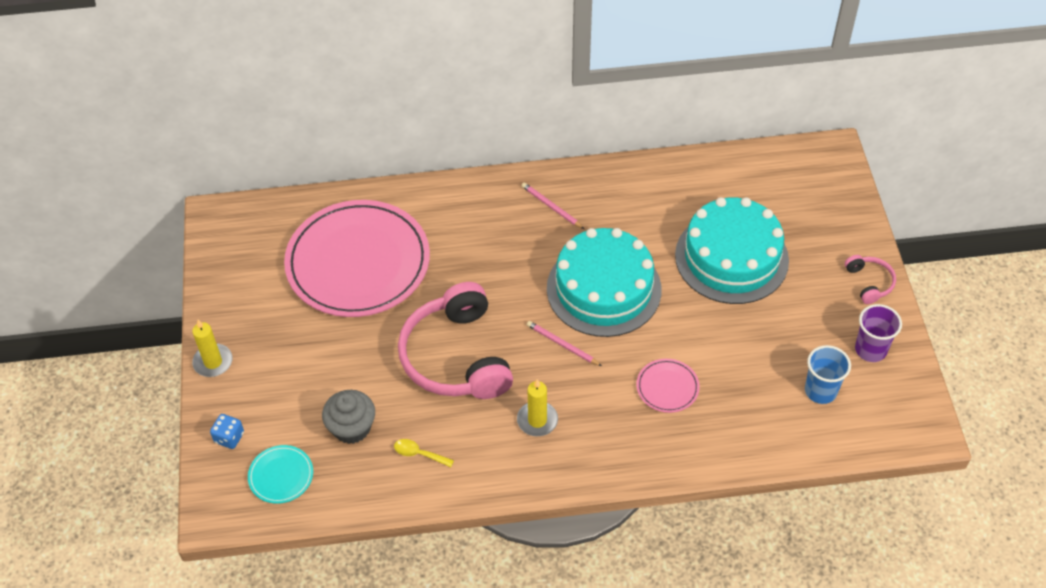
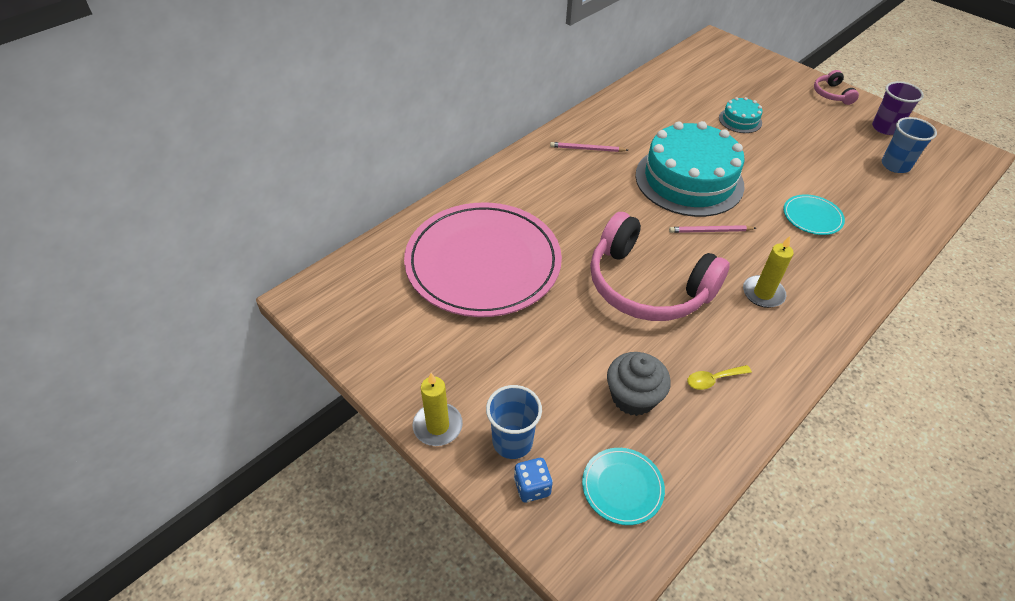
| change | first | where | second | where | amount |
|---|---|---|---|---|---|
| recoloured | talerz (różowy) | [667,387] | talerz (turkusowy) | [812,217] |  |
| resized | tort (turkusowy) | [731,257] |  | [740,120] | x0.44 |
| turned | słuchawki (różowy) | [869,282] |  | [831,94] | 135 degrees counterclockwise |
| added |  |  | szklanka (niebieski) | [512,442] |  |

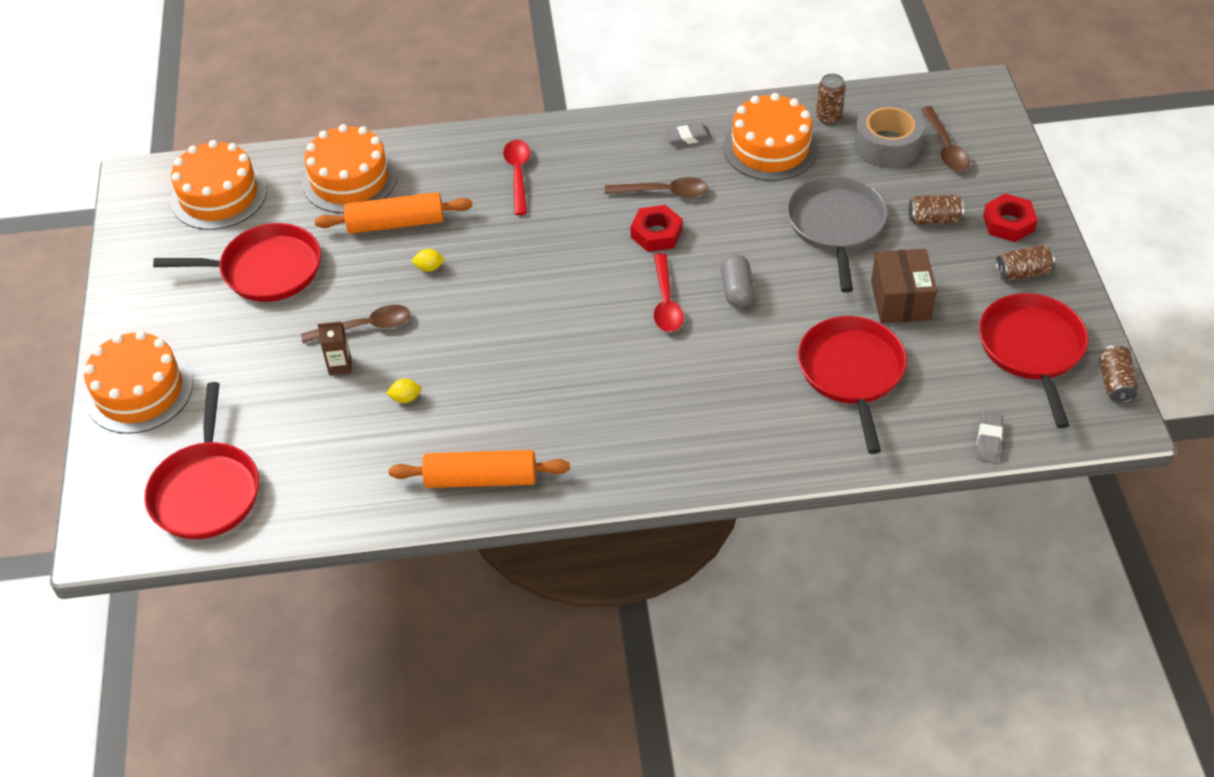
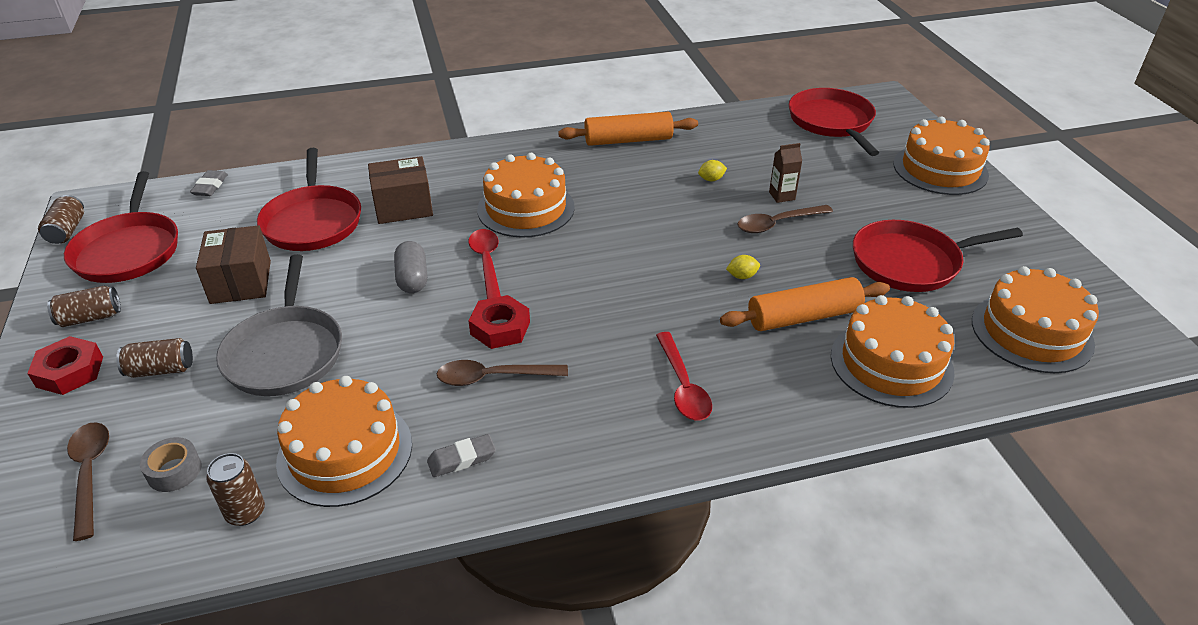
| change | first | where | second | where | amount |
|---|---|---|---|---|---|
| resized | taśma klejąca (szary) | [887,145] |  | [174,471] | x0.54 |
| added |  |  | pudełko (brązowy) | [403,207] |  |
| added |  |  | tort (pomarańczowy) | [526,208] |  |

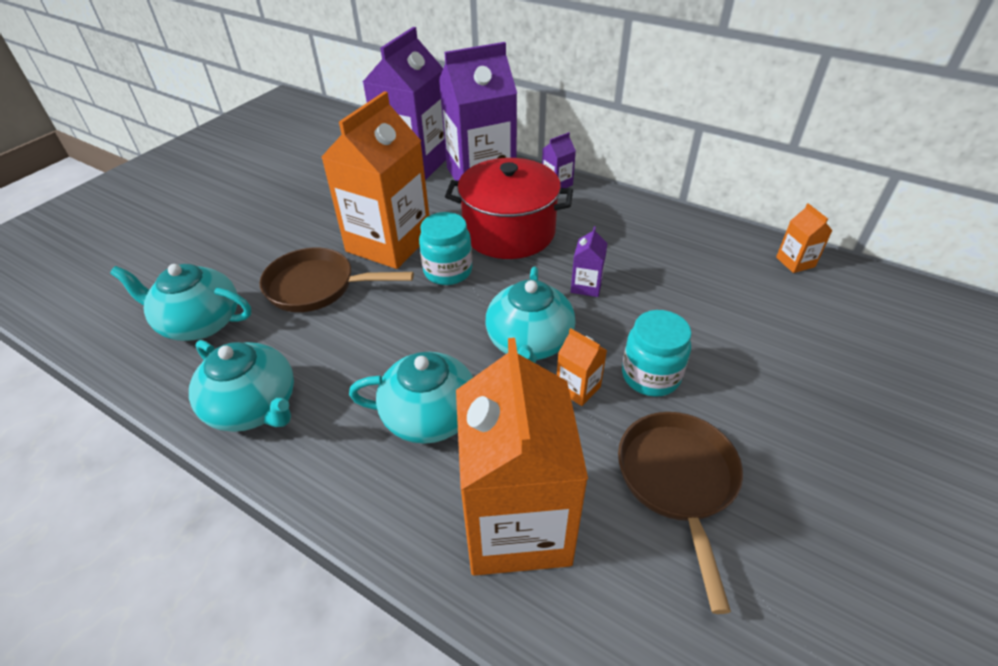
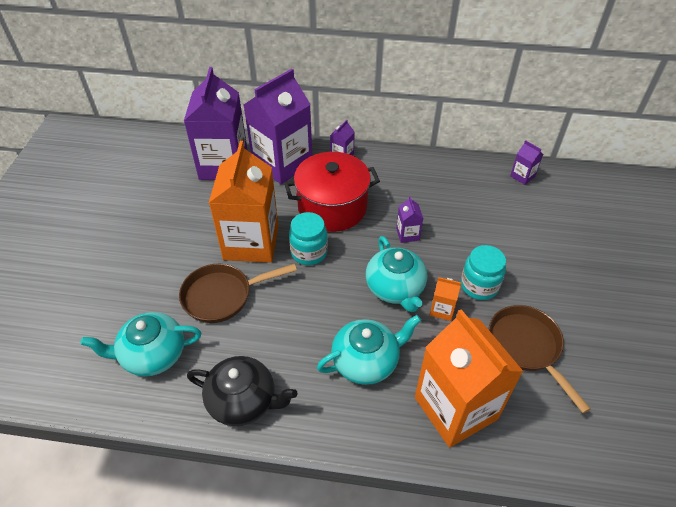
| change | first | where | second | where | amount |
|---|---|---|---|---|---|
| recoloured | imbryk (turkusowy) | [254,407] | imbryk (czarny) | [243,401] |  |
| recoloured | karton mleka (pomarańczowy) | [795,262] | karton mleka (fioletowy) | [522,176] |  |

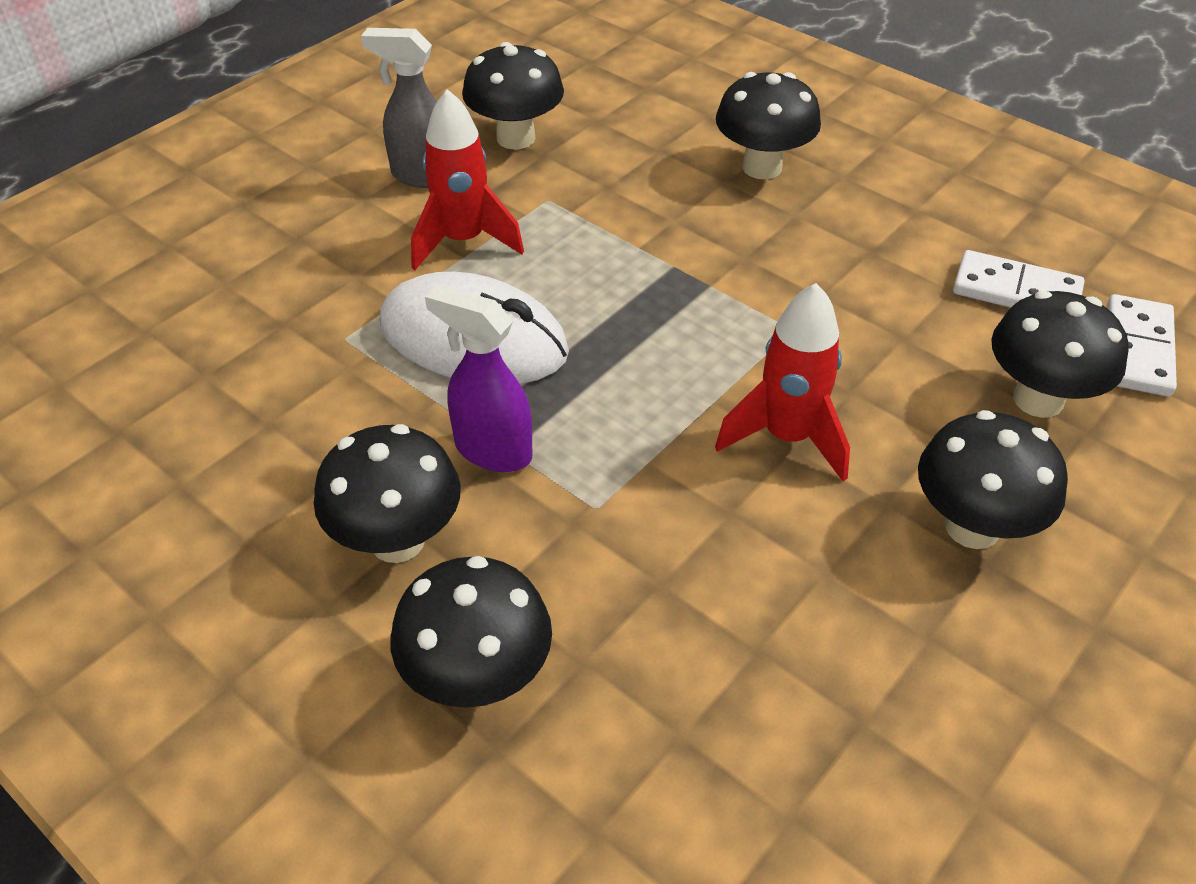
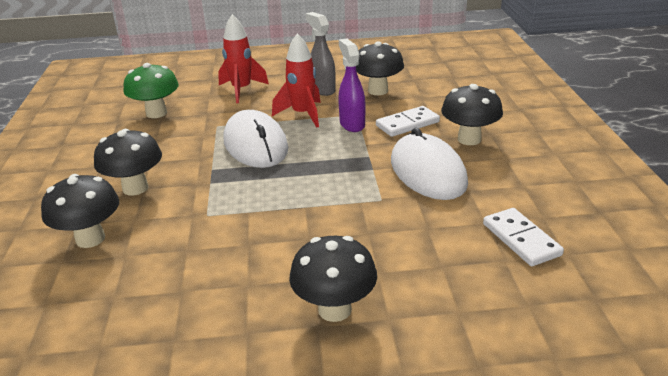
| change | first | where | second | where | amount |
|---|---|---|---|---|---|
| moved | spryskiwacz (fioletowy) | [492,450] |  | [352,124] |  |
| moved | rakieta (czerwony) | [787,437] |  | [241,90] |  |
| removed | grzyb (czarny) | [1038,399] |  |  |  |
| moved | kostka domina (biały) | [1137,349] |  | [407,124] |  |
| added |  |  | grzyb (zielony) | [156,113] |  |
| added |  |  | myszka (biały) | [428,172] |  |

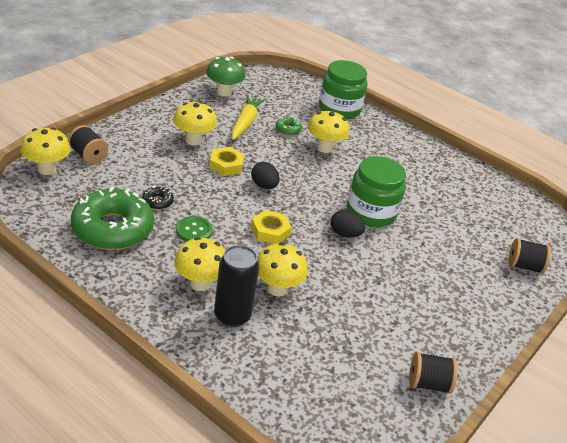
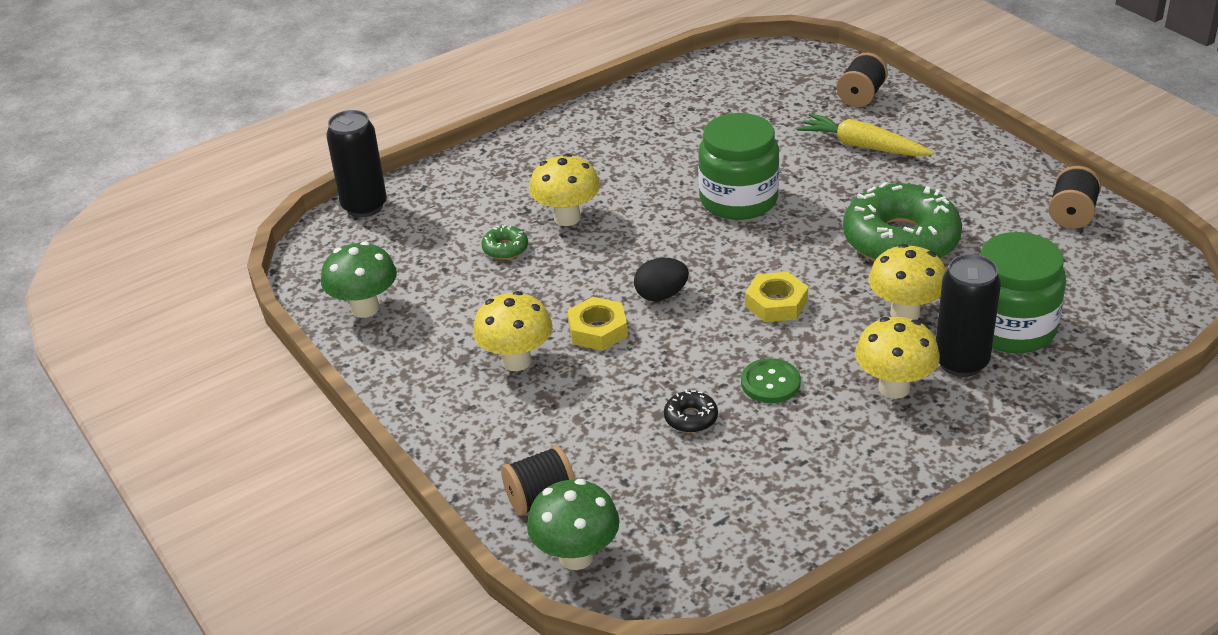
| change | first | where | second | where | amount |
|---|---|---|---|---|---|
| recoloured | grzyb (żółty) | [47,169] | grzyb (zielony) | [576,556] |  |
| moved | donut (zielony) | [113,229] |  | [900,240] |  |
| moved | marchewka (żółty) | [245,123] |  | [862,146] |  |
| moved | słoik (zielony) | [339,109] |  | [1011,328] |  |
| removed | jajko (czarny) | [345,234] |  |  |  |
| added |  |  | puszka (czarny) | [364,206] |  |

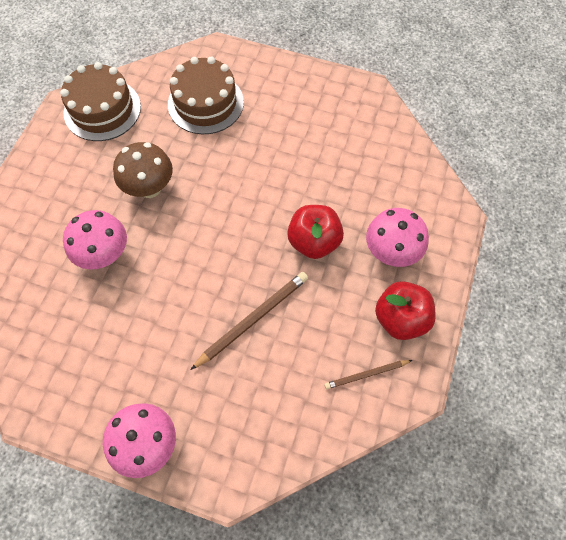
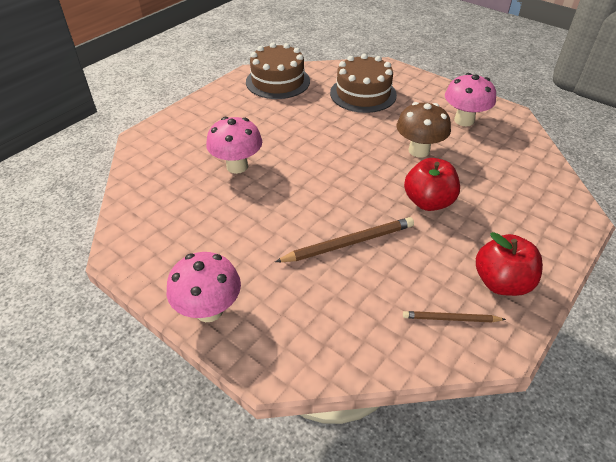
| change | first | where | second | where | amount |
|---|---|---|---|---|---|
| moved | grzyb (brązowy) | [149,188] |  | [419,150] |  |
| moved | grzyb (różowy) | [391,253] |  | [464,120] |  |

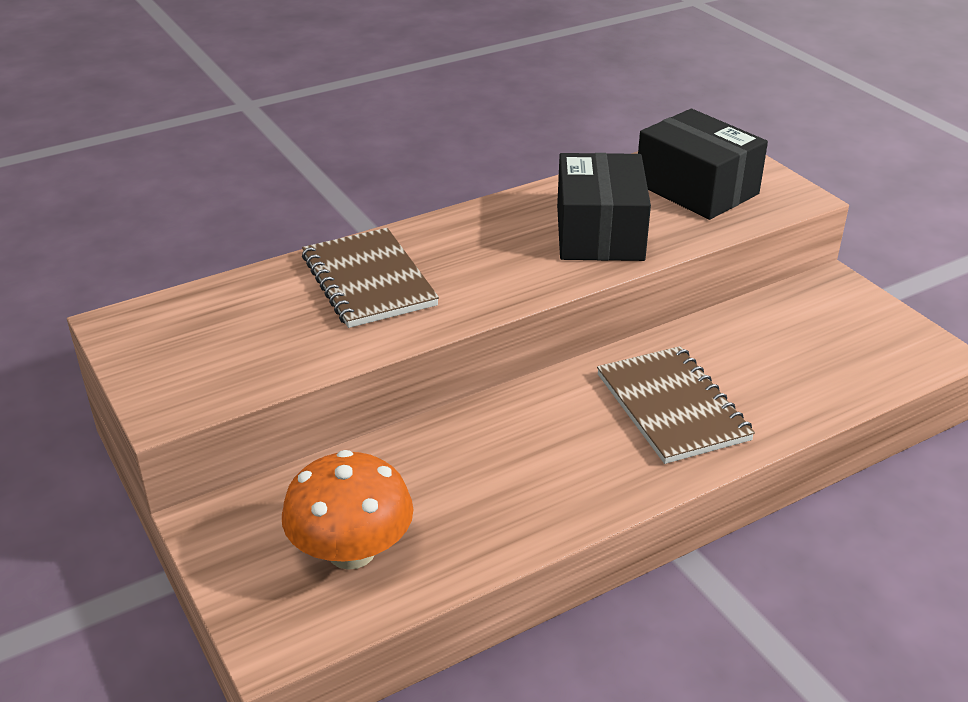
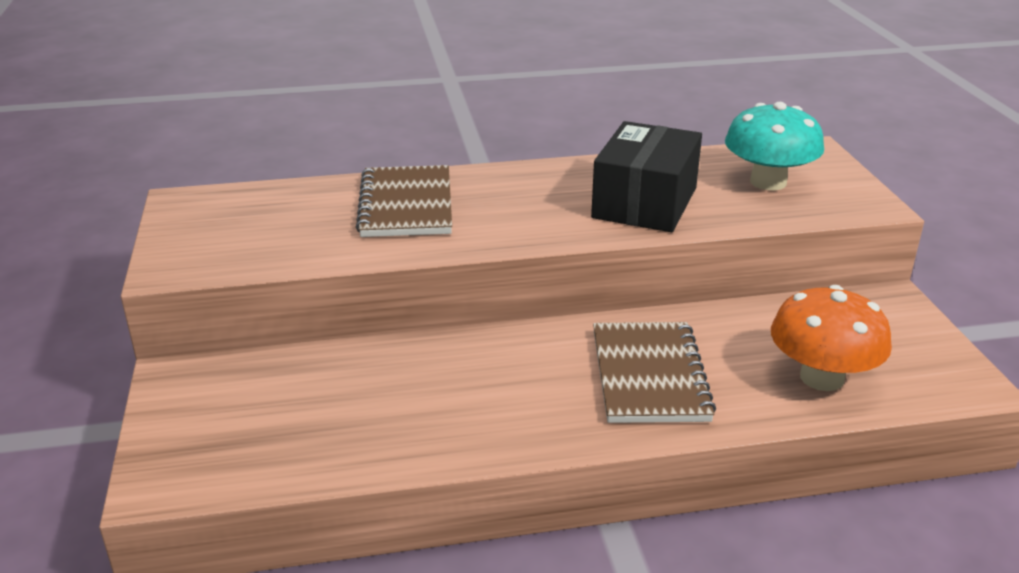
| change | first | where | second | where | amount |
|---|---|---|---|---|---|
| moved | grzyb (pomarańczowy) | [351,551] |  | [821,377] |  |
| replaced | pudełko (czarny) | [696,189] | grzyb (turkusowy) | [768,182] |  |

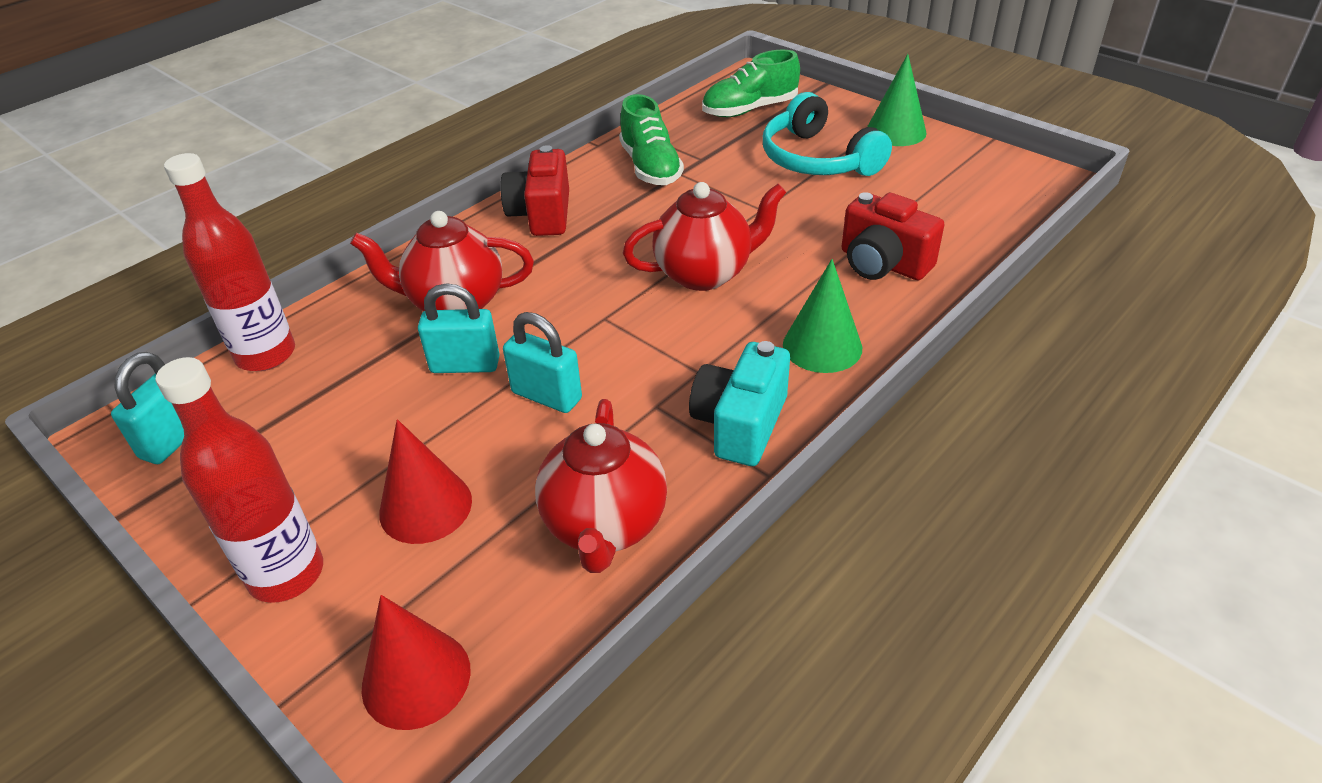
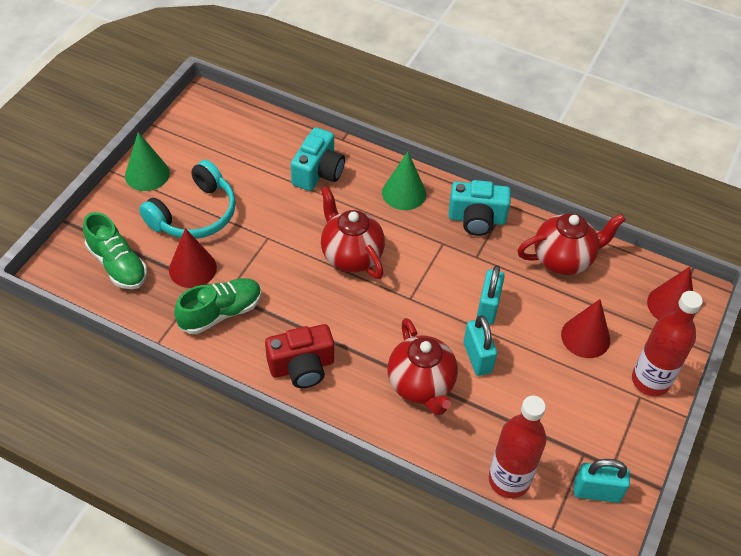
| change | first | where | second | where | amount |
|---|---|---|---|---|---|
| recoloured | aparat fotograficzny (czerwony) | [882,263] | aparat fotograficzny (turkusowy) | [318,172] |  |
| added |  |  | stożek (czerwony) | [192,268] |  |

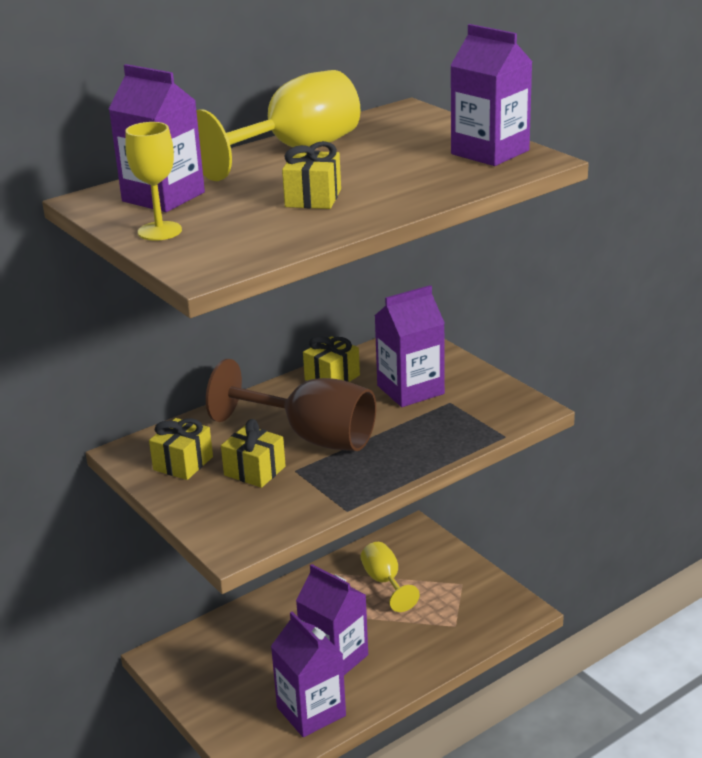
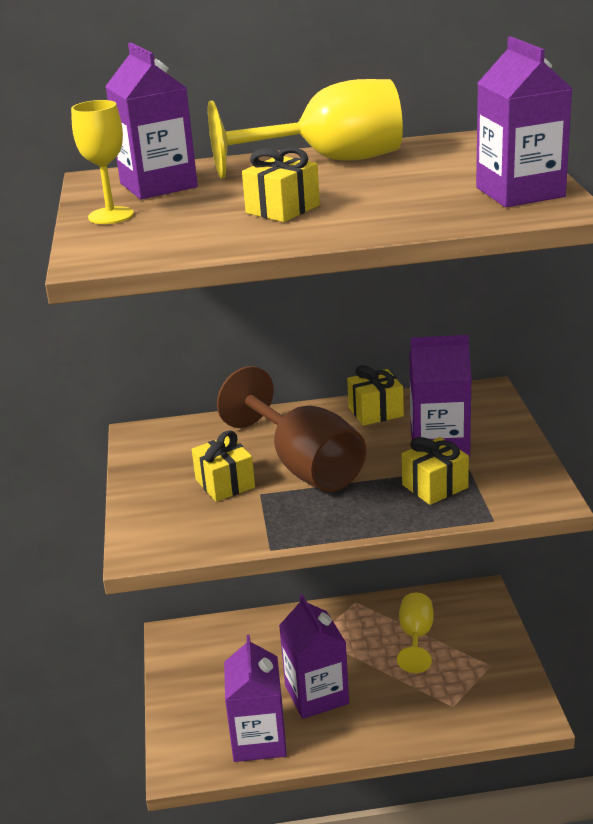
| change | first | where | second | where | amount |
|---|---|---|---|---|---|
| moved | prezent (żółty) | [183,463] |  | [435,486] |  |

